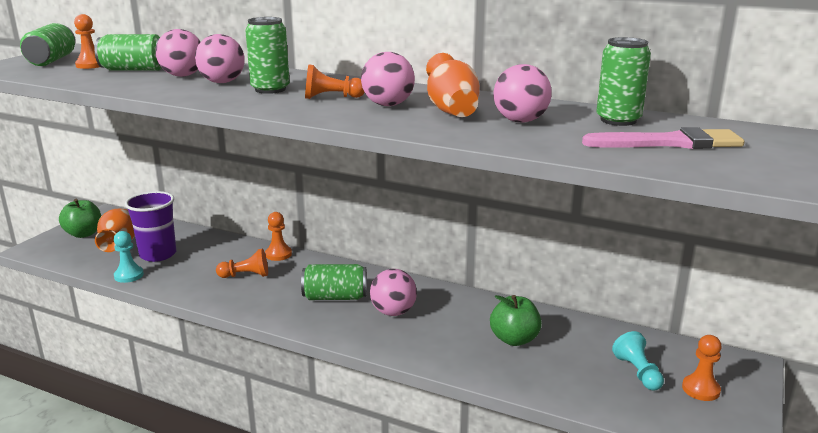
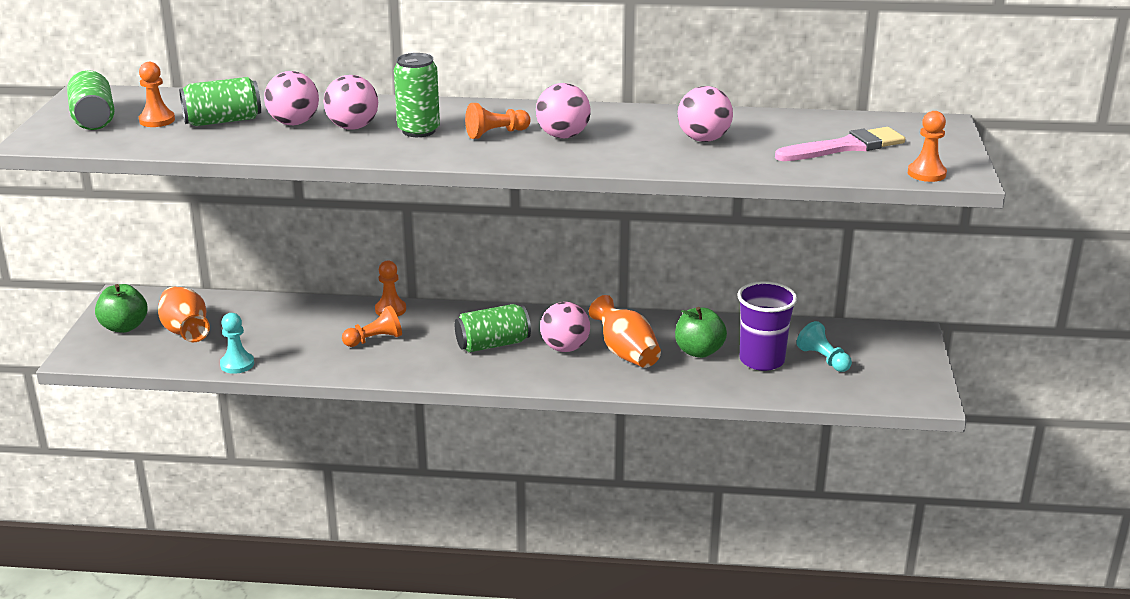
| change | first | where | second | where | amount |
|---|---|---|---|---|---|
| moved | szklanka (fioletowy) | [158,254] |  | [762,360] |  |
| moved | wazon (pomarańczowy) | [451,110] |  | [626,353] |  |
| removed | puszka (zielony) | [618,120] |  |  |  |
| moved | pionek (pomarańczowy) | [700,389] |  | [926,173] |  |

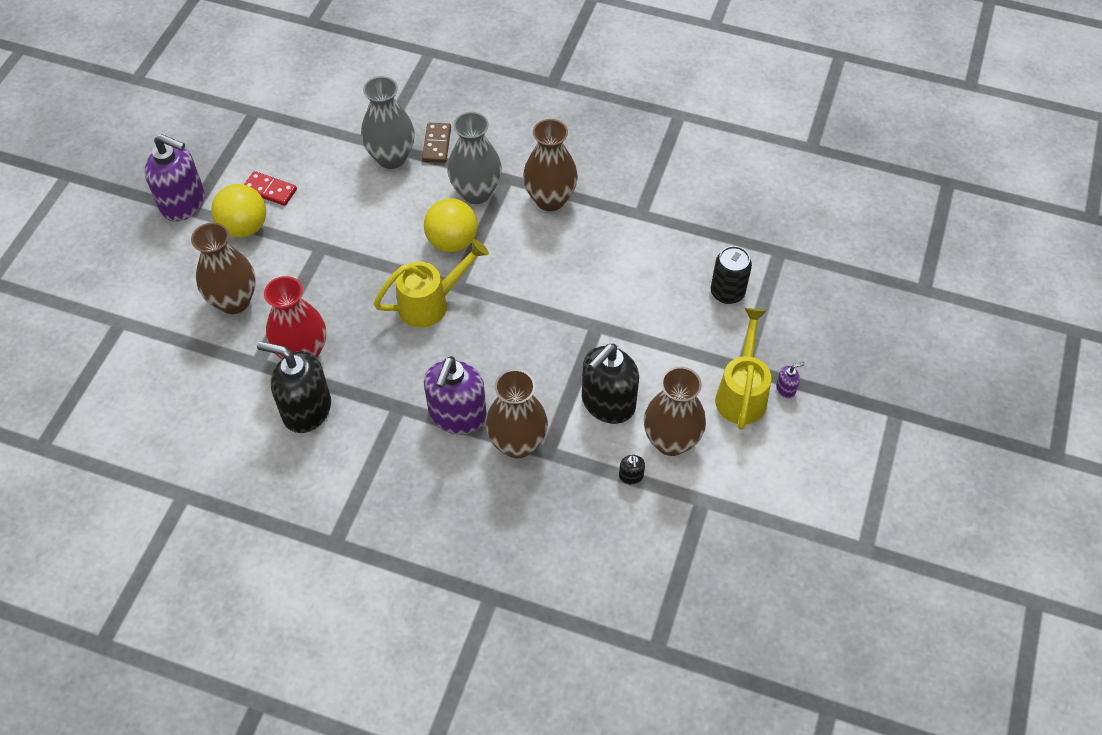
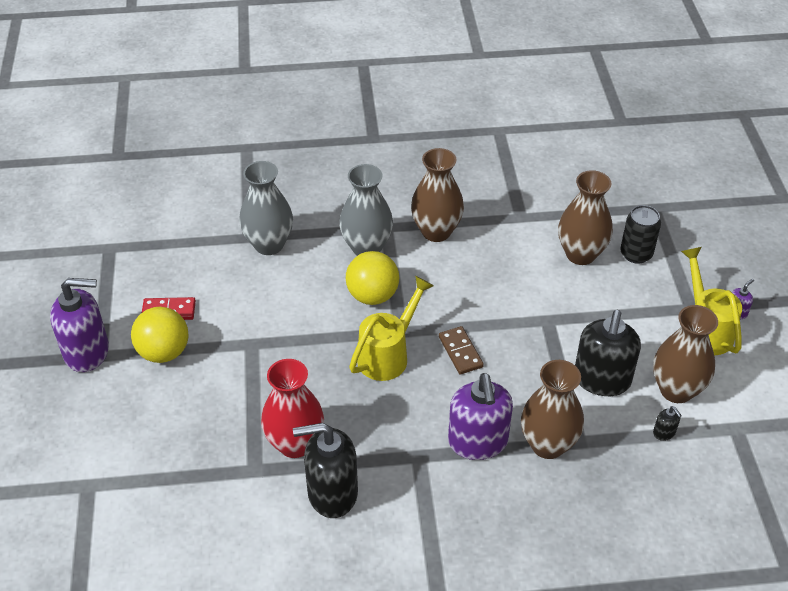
| change | first | where | second | where | amount |
|---|---|---|---|---|---|
| moved | wazon (brązowy) | [234,301] |  | [580,254] |  |
| moved | kostka domina (brązowy) | [437,144] |  | [460,352] |  |

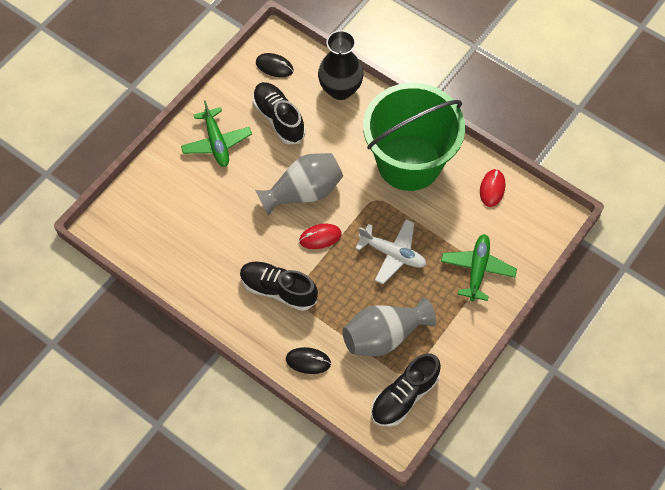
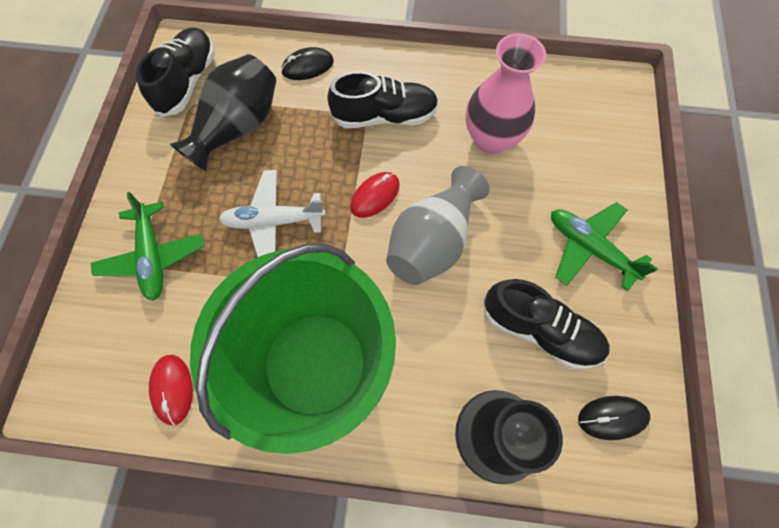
| change | first | where | second | where | amount |
|---|---|---|---|---|---|
| recoloured | wazon (szary) | [384,335] | wazon (czarny) | [238,127] |  |
| added |  |  | wazon (różowy) | [491,139] |  |

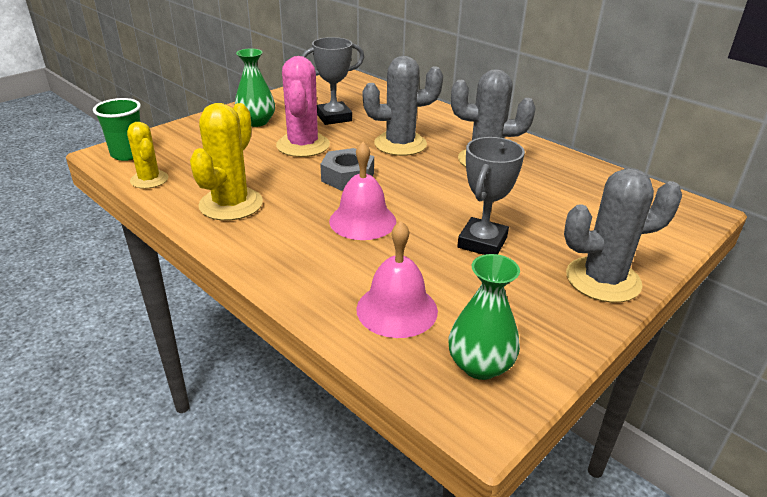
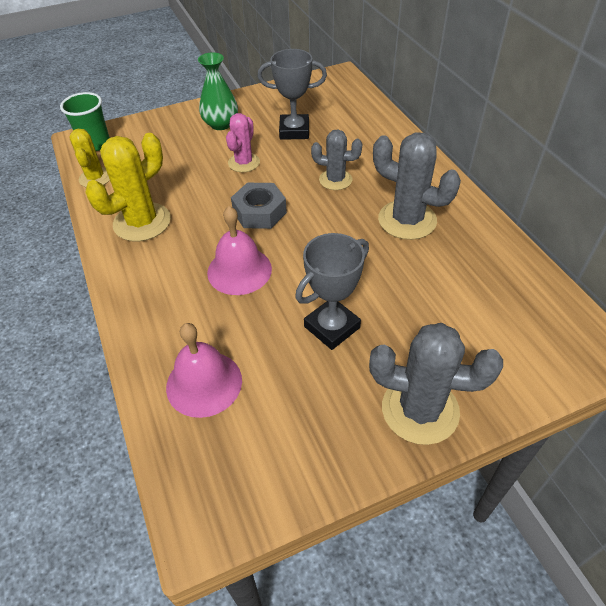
| change | first | where | second | where | amount |
|---|---|---|---|---|---|
| resized | kaktus (różowy) | [303,145] |  | [244,163] | x0.62 |
| resized | kaktus (szary) | [400,144] |  | [335,180] | x0.62 |
| removed | wazon (zielony) | [480,365] |  |  |  |

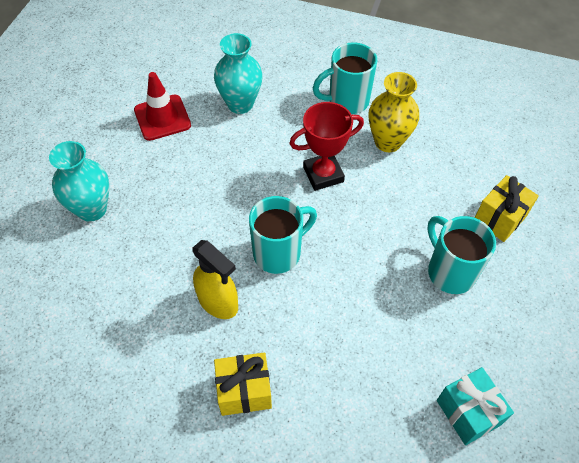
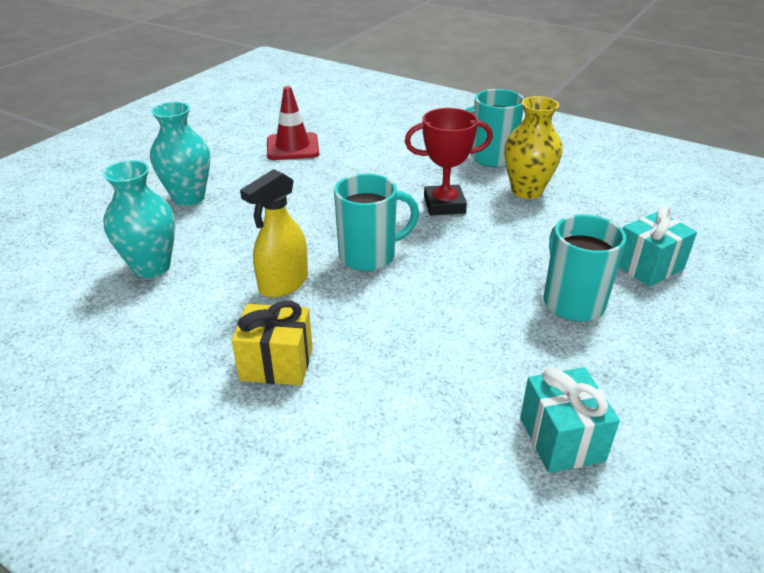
| change | first | where | second | where | amount |
|---|---|---|---|---|---|
| turned | spryskiwacz (żółty) | [218,302] |  | [283,284] | 75 degrees clockwise |
| moved | wazon (turkusowy) | [240,104] |  | [151,267] |  |
| recoloured | prezent (żółty) | [500,218] | prezent (turkusowy) | [648,266] |  |

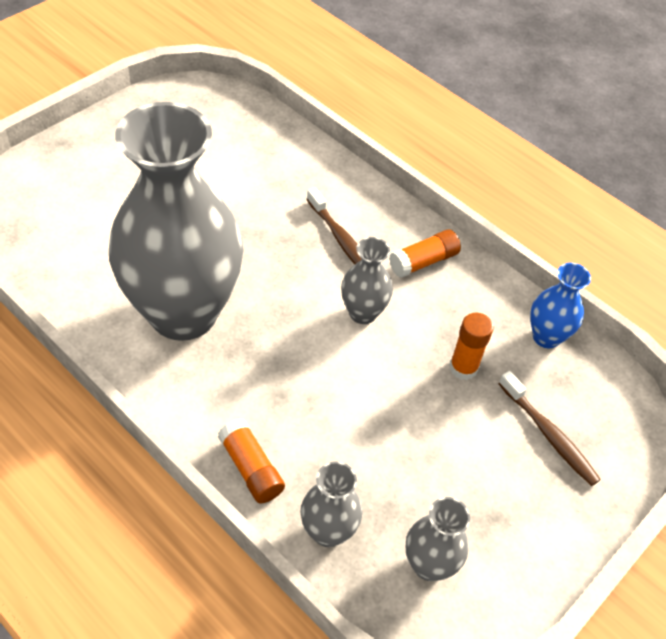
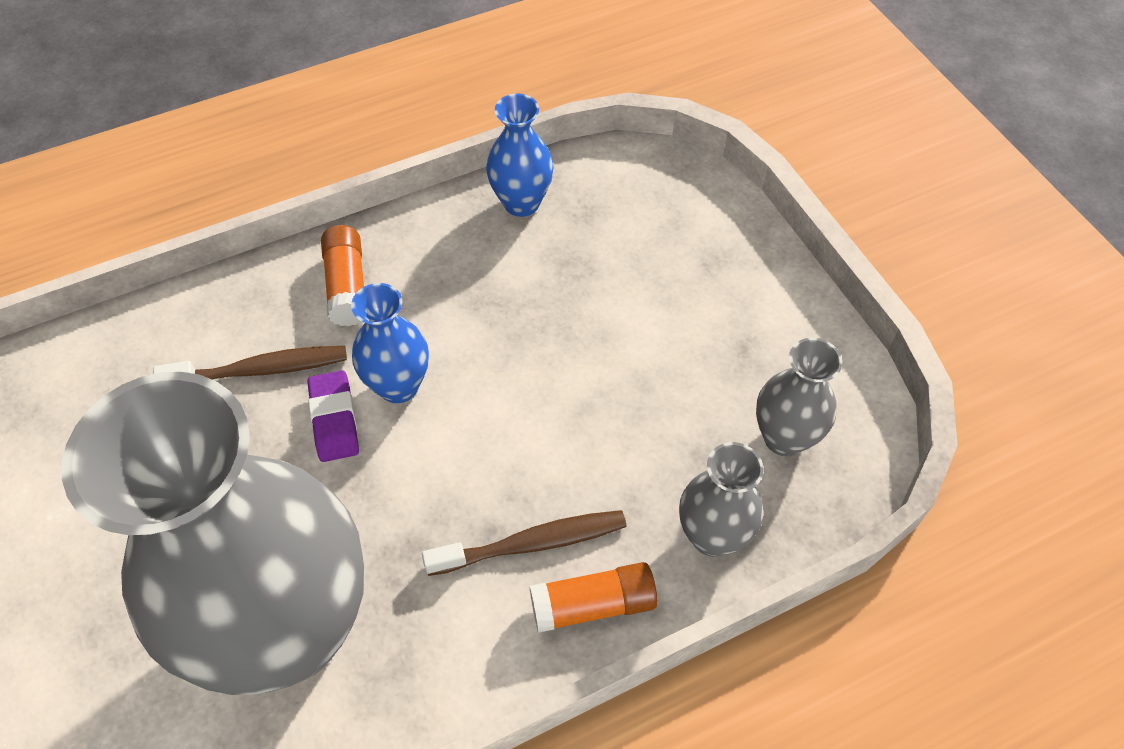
| change | first | where | second | where | amount |
|---|---|---|---|---|---|
| recoloured | wazon (szary) | [363,313] | wazon (niebieski) | [398,386] |  |
| removed | klej w sztyfcie (pomarańczowy) | [463,368] |  |  |  |
| moved | szczoteczka do zębów (brązowy) | [549,435] |  | [532,543] |  |
| added |  |  | gumka do mazania (fioletowy) | [334,420] |  |

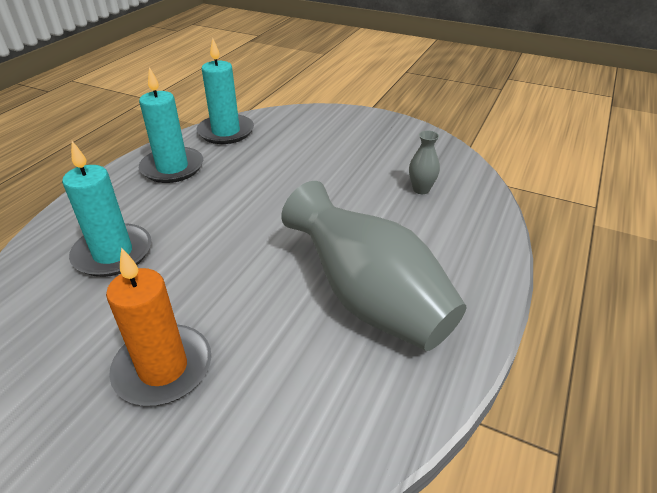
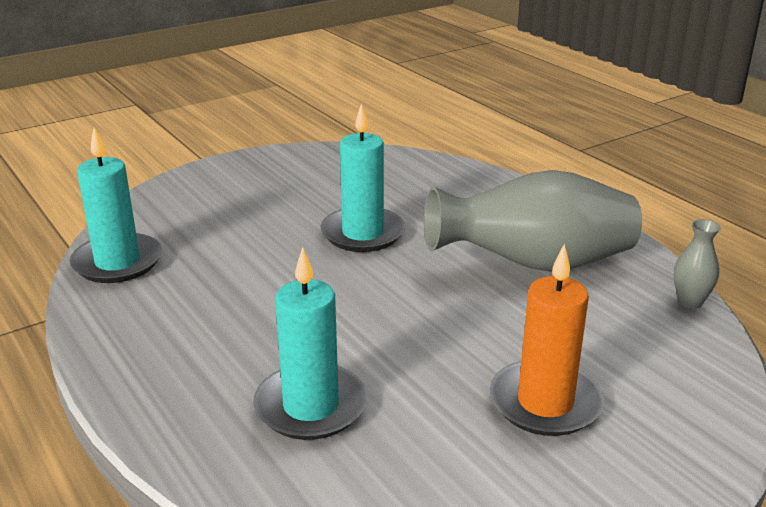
| change | first | where | second | where | amount |
|---|---|---|---|---|---|
| moved | świeca (turkusowy) | [172,168] |  | [363,233] |  |
| moved | wazon (szary) | [421,189] |  | [690,302] |  |

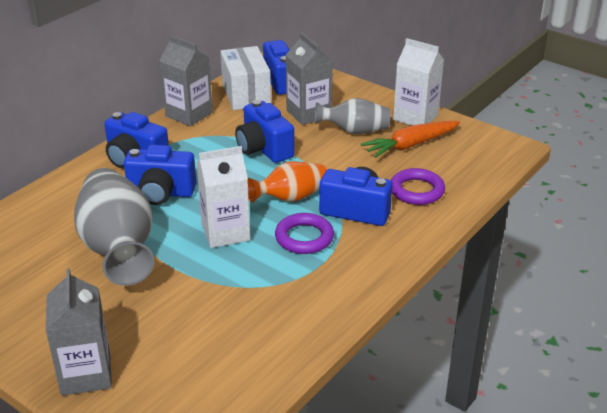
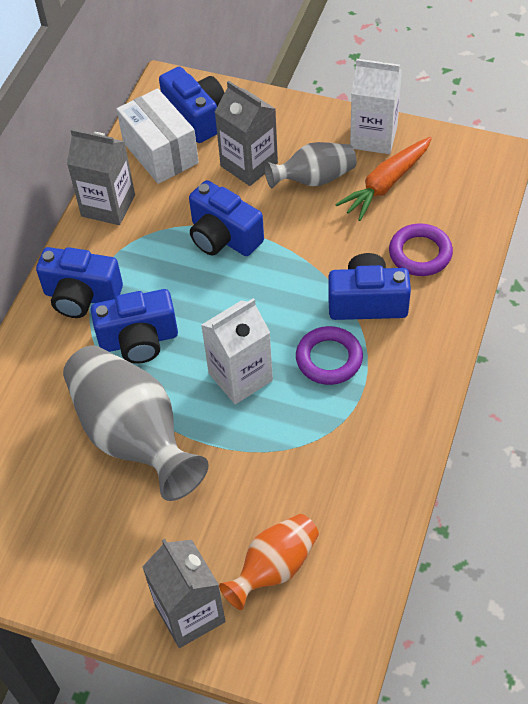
| change | first | where | second | where | amount |
|---|---|---|---|---|---|
| moved | wazon (pomarańczowy) | [290,197] |  | [274,567] |  |

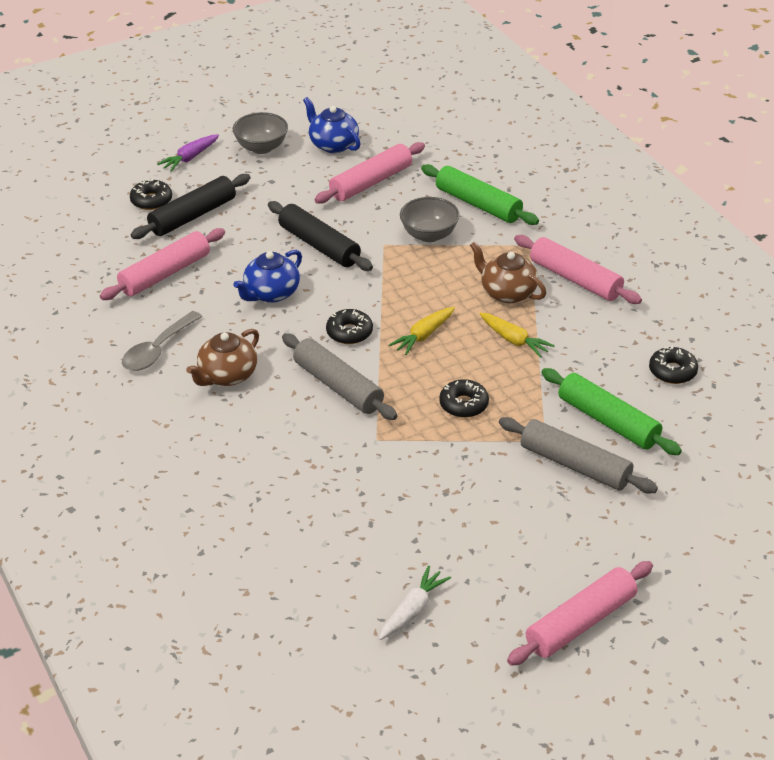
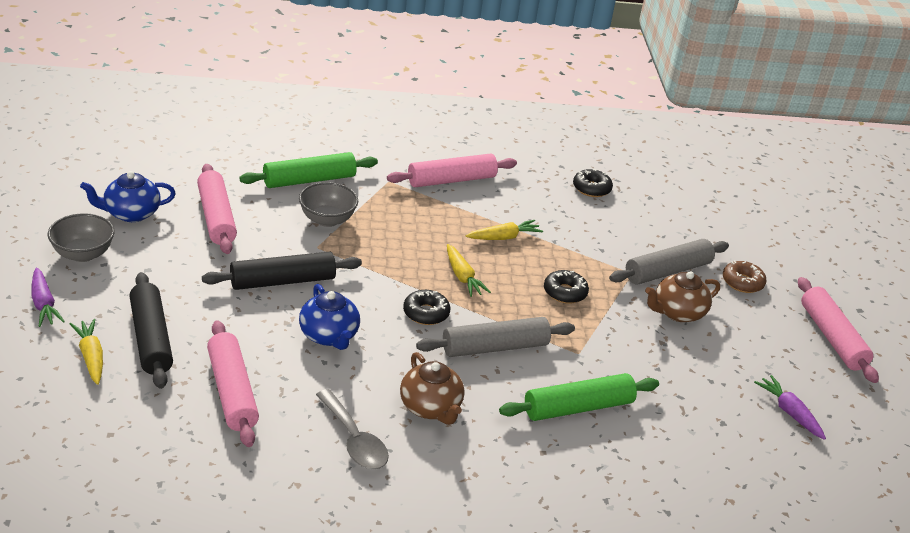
| change | first | where | second | where | amount |
|---|---|---|---|---|---|
| replaced | donut (czarny) | [151,200] | marchewka (żółty) | [91,356] |  |
| recoloured | marchewka (biały) | [413,610] | marchewka (fioletowy) | [789,412] |  |
| moved | imbryk (brązowy) | [507,292] |  | [677,312] |  |
| moved | wałek do ciasta (zielony) | [608,421] |  | [578,407] |  |
| added |  |  | donut (brązowy) | [742,282] |  |

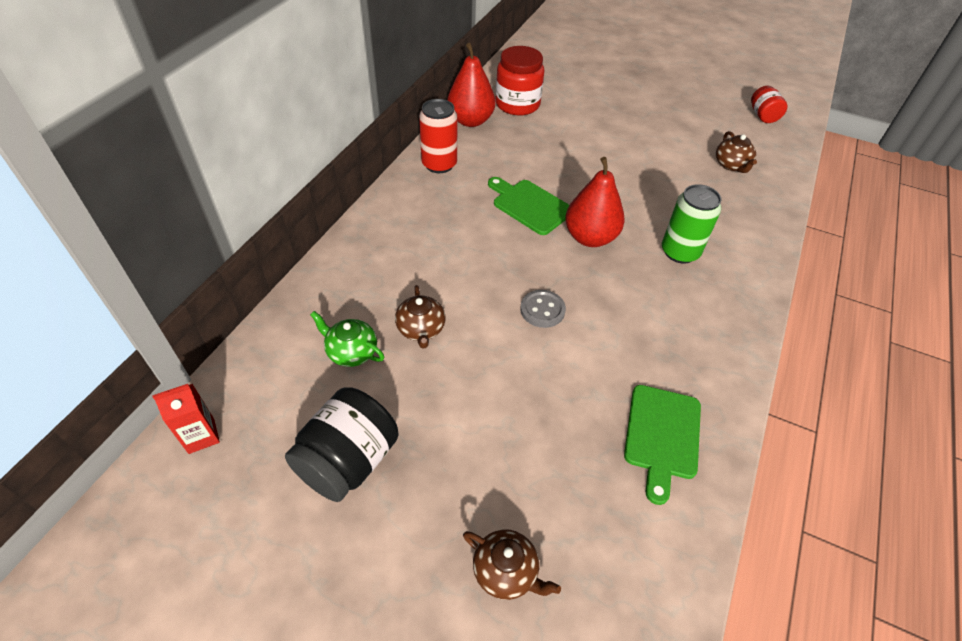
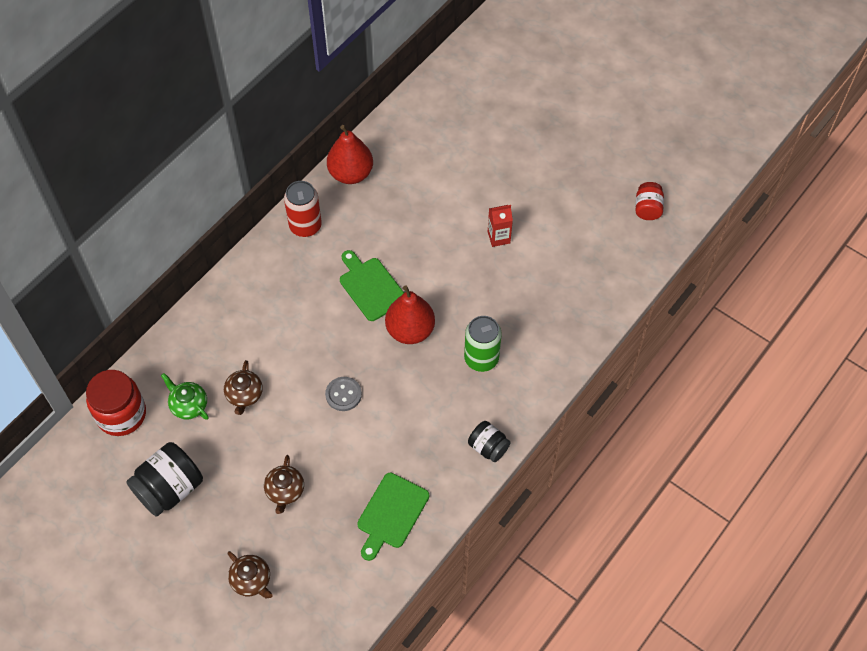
| change | first | where | second | where | amount |
|---|---|---|---|---|---|
| moved | karton mleka (czerwony) | [201,436] |  | [498,237] |  |
| moved | słoik (czerwony) | [517,104] |  | [121,414] |  |
| moved | imbryk (brązowy) | [731,165] |  | [285,491] |  |
| added |  |  | słoik (czarny) | [488,447] |  |

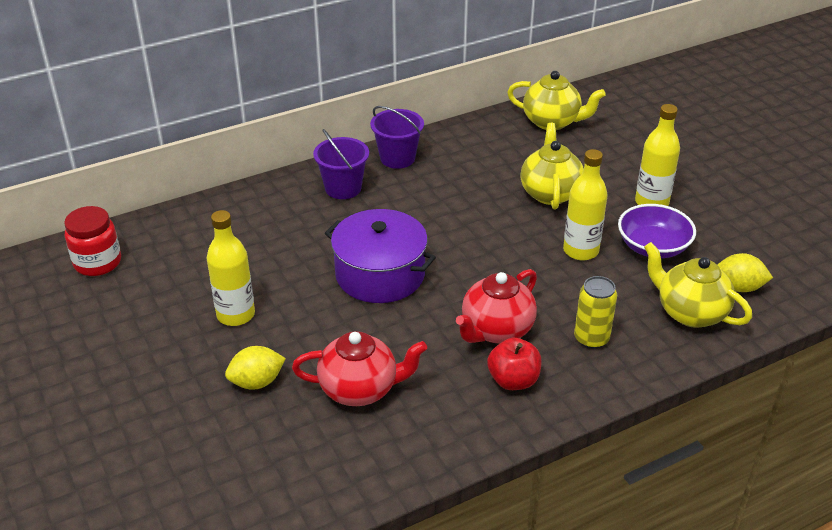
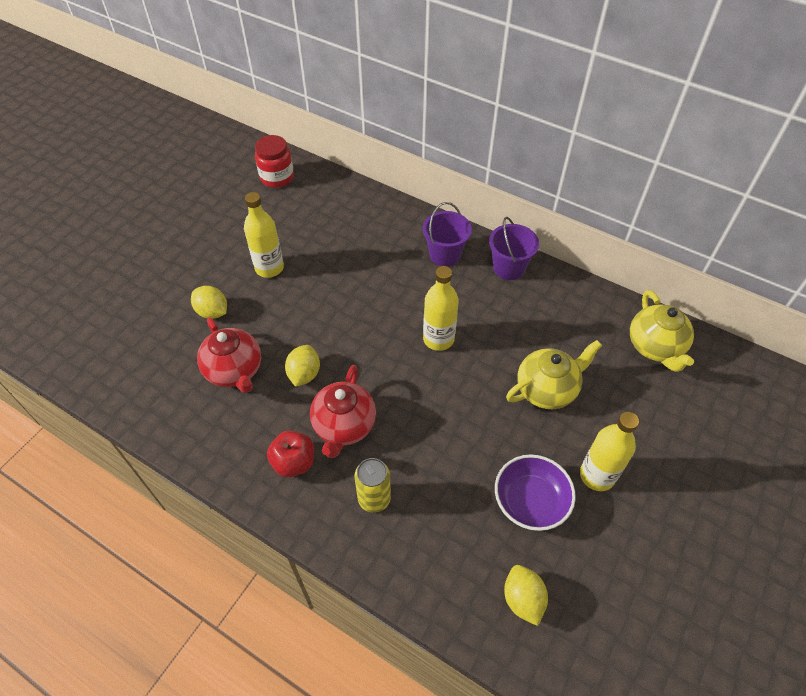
| change | first | where | second | where | amount |
|---|---|---|---|---|---|
| removed | garnek (fioletowy) | [380,274] |  |  |  |
| turned | imbryk (czerwony) | [496,330] |  | [344,426] | 90 degrees counterclockwise |
| moved | butelka (żółty) | [580,251] |  | [438,339] |  |
| removed | imbryk (żółty) | [690,312] |  |  |  |
| added |  |  | cytryna (żółty) | [304,374] |  |

